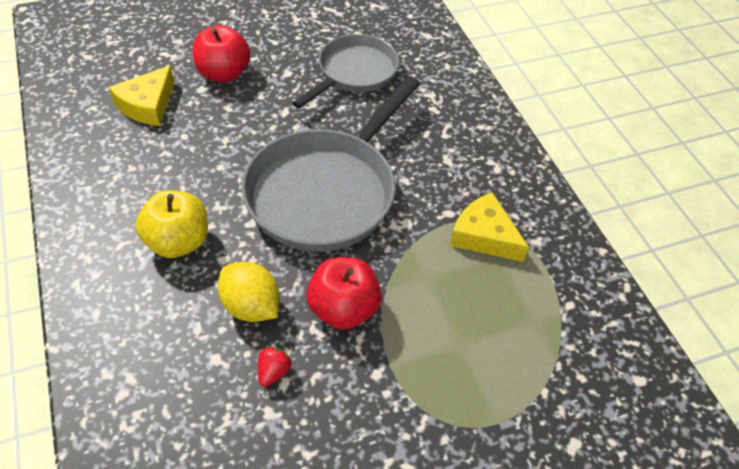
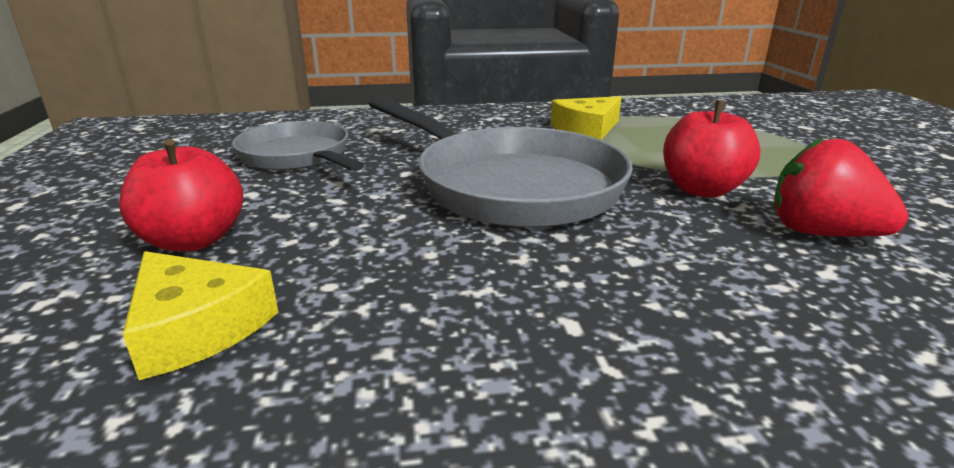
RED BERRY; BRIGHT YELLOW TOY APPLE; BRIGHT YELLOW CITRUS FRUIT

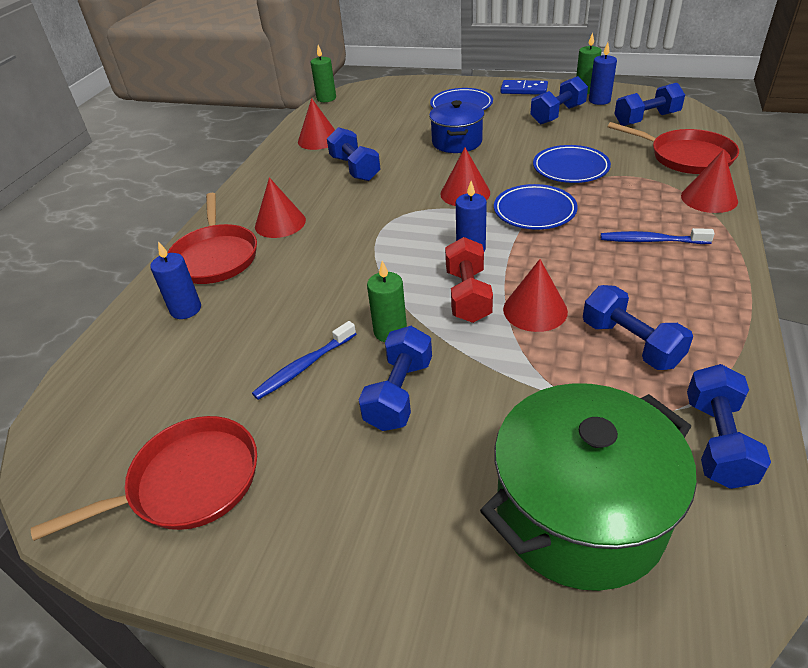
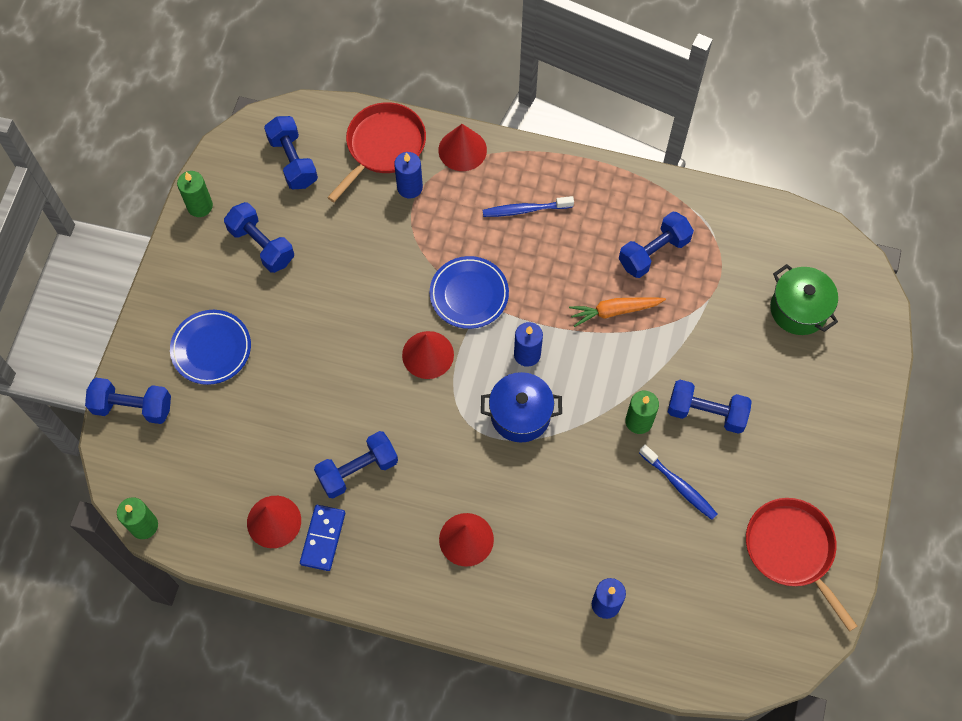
ROYAL BLUE DUMBBELL (1st from left); ROYAL BLUE DOMINO PIECE; ROYAL BLUE WAX CANDLE (1st from left); ROYAL BLUE POT; ROYAL BLUE TOOTH BRUSH (1st from left); ORANGE CARROT; EMERALD POT; RED PAN (2nd from left in the first image); RED DUMBBELL; ROYAL BLUE FLAT DISH (3rd from left in the first image)

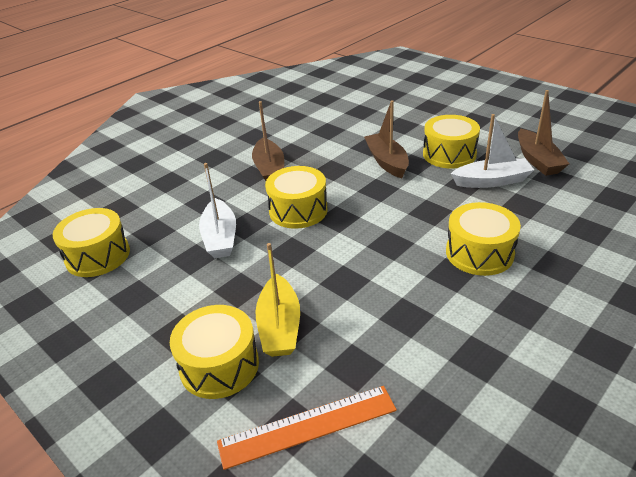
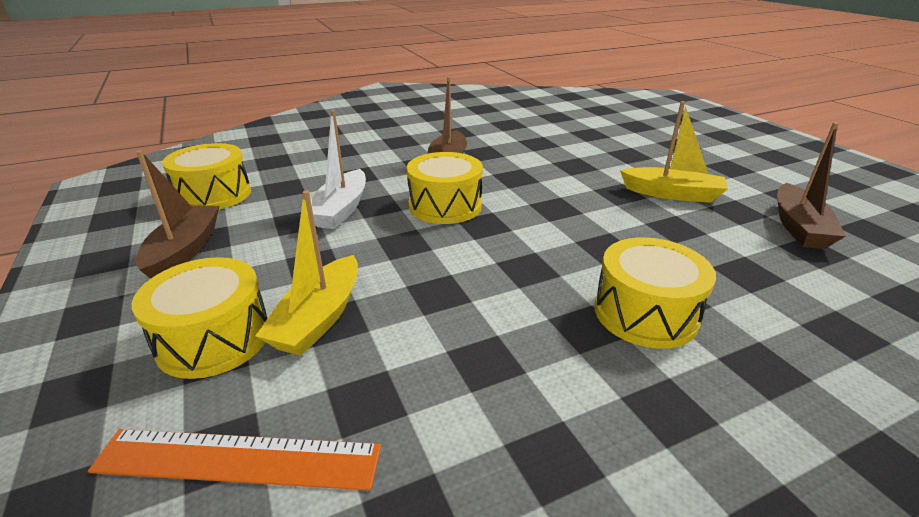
DARK BROWN SAILBOAT (1st from left); BRIGHT YELLOW SAILBOAT (2nd from left); PURE WHITE SAILBOAT (2nd from left in the first image)

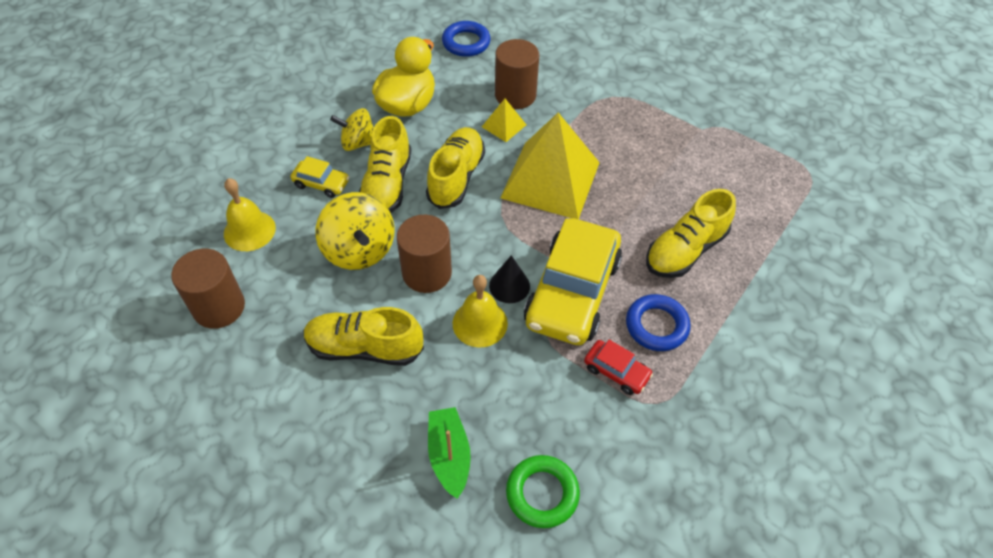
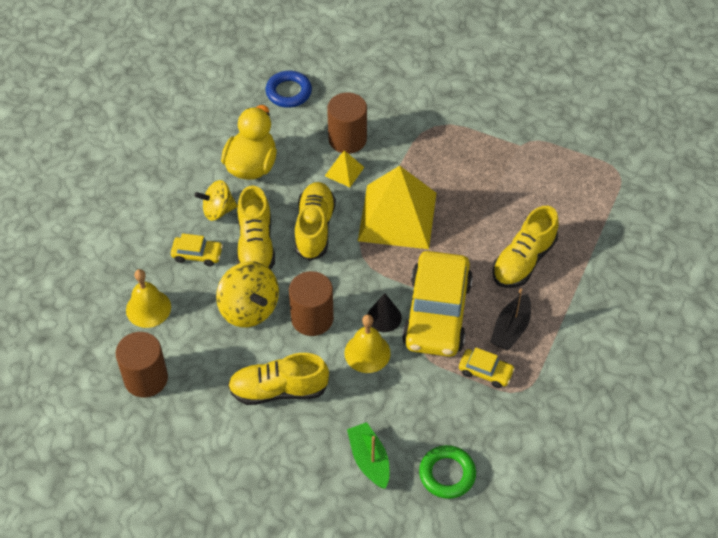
BRIGHT YELLOW AUTOMOBILE (3rd from left); EBONY SAILBOAT

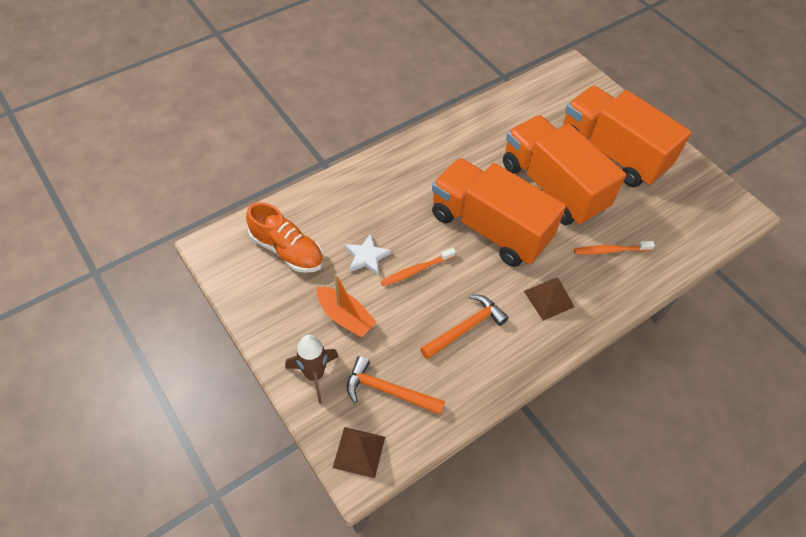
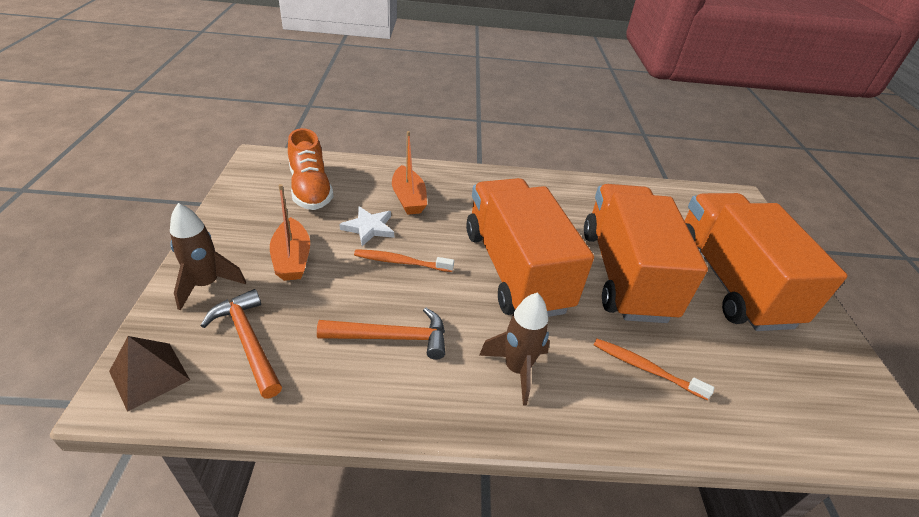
ORANGE SAILBOAT (2nd from left); DARK BROWN SPACESHIP (2nd from left)

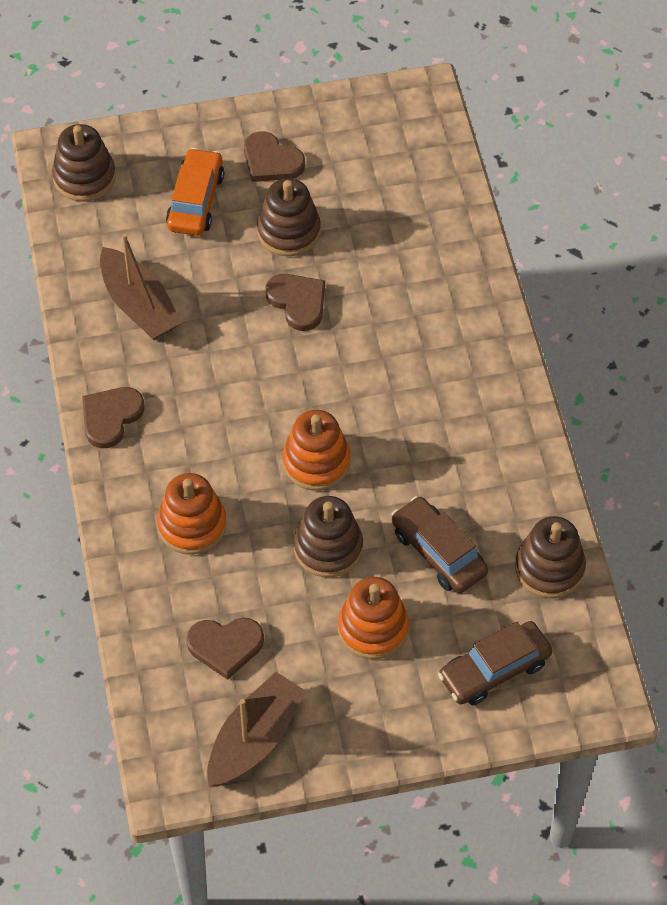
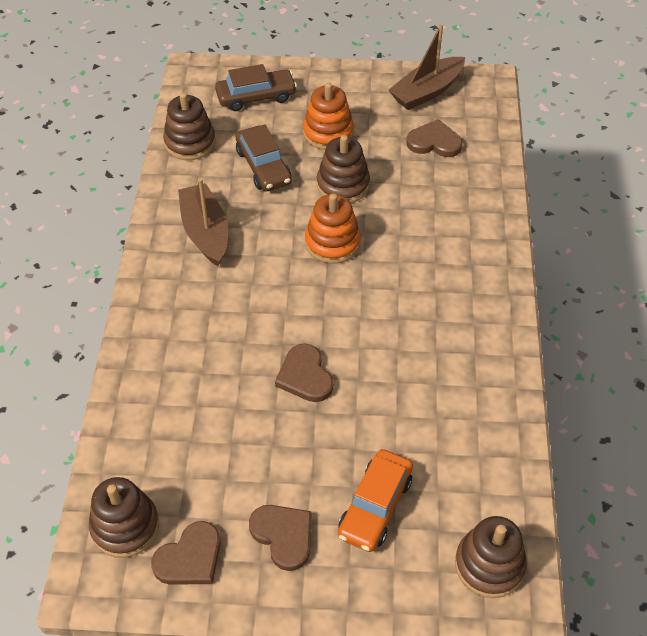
DARK BROWN RING STACKER (1st from left); DARK BROWN LOVE HEART (1st from left); DARK BROWN SAILBOAT (1st from left); ORANGE RING STACKER (1st from left in the first image)

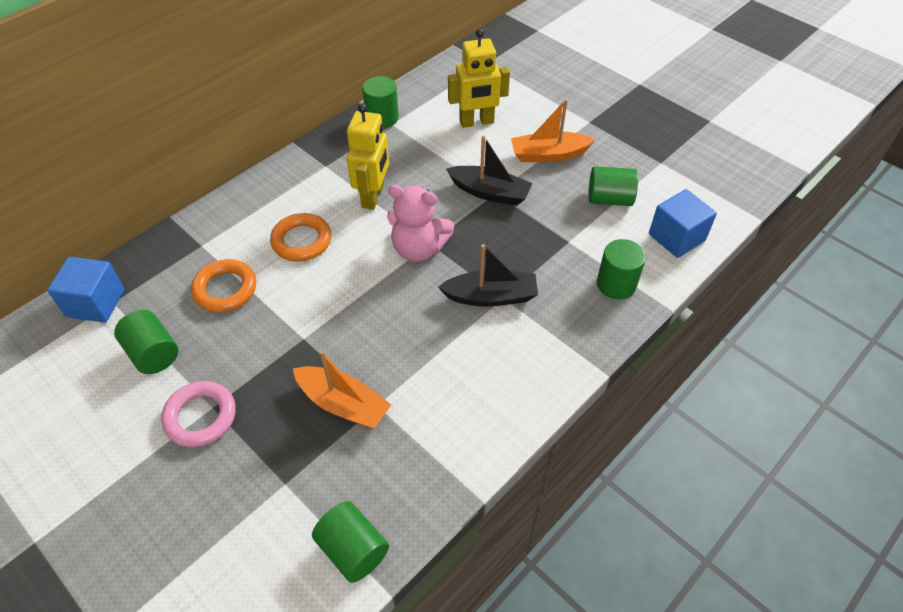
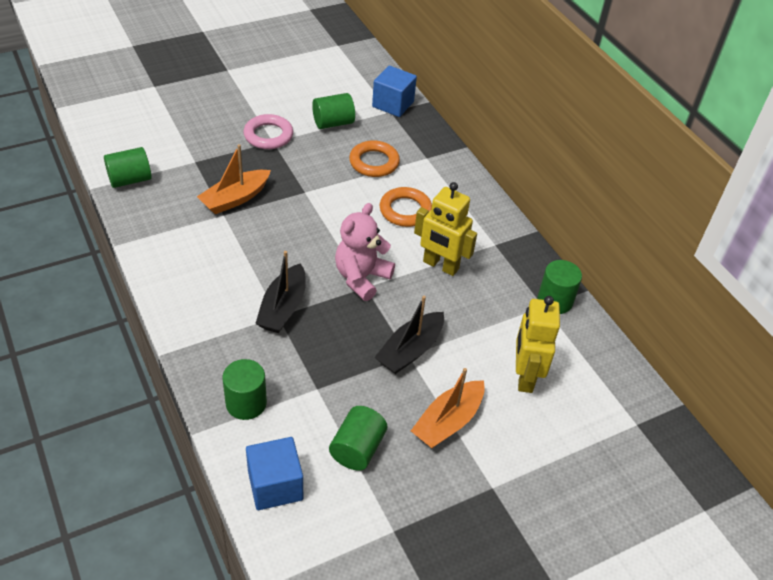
ORANGE SAILBOAT (2nd from left)

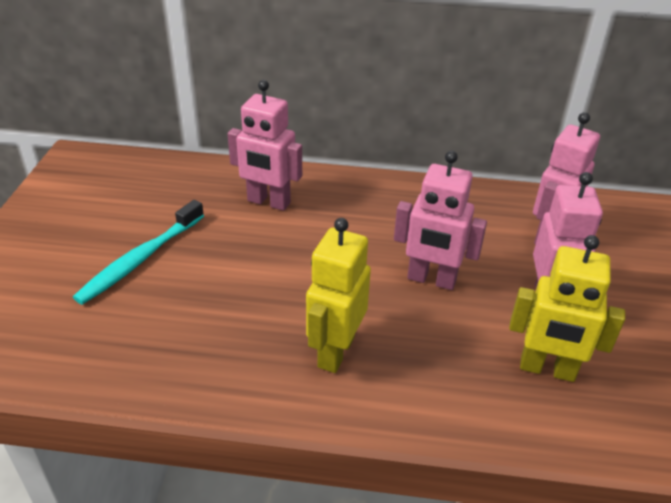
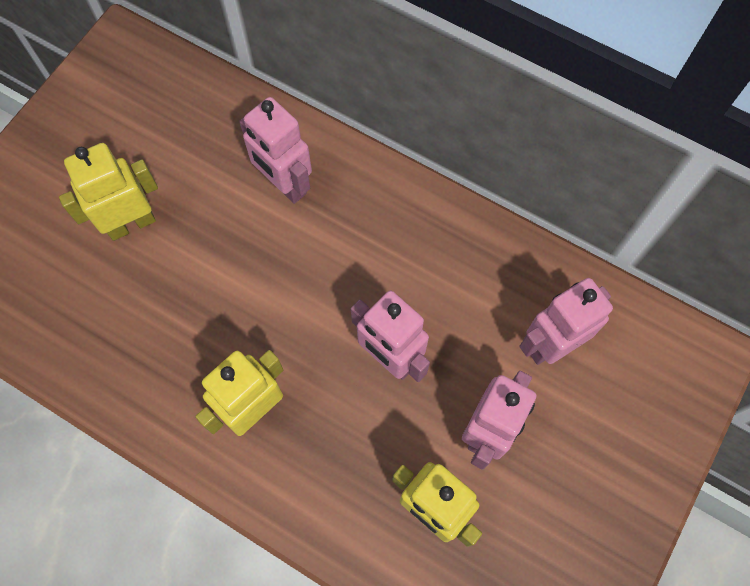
BRIGHT YELLOW ROBOT (1st from left)

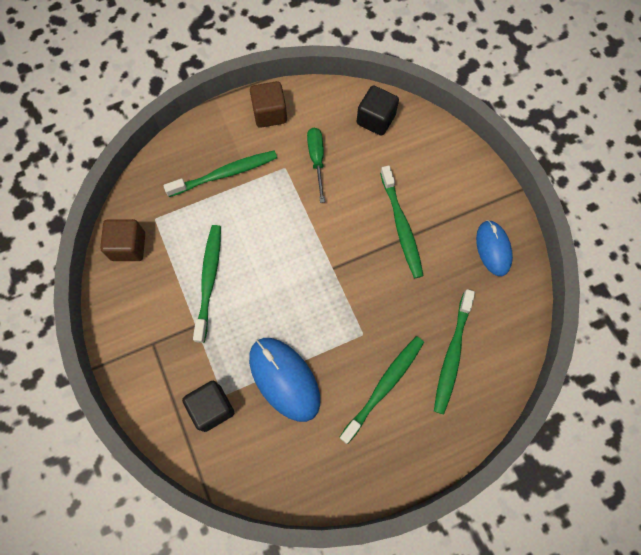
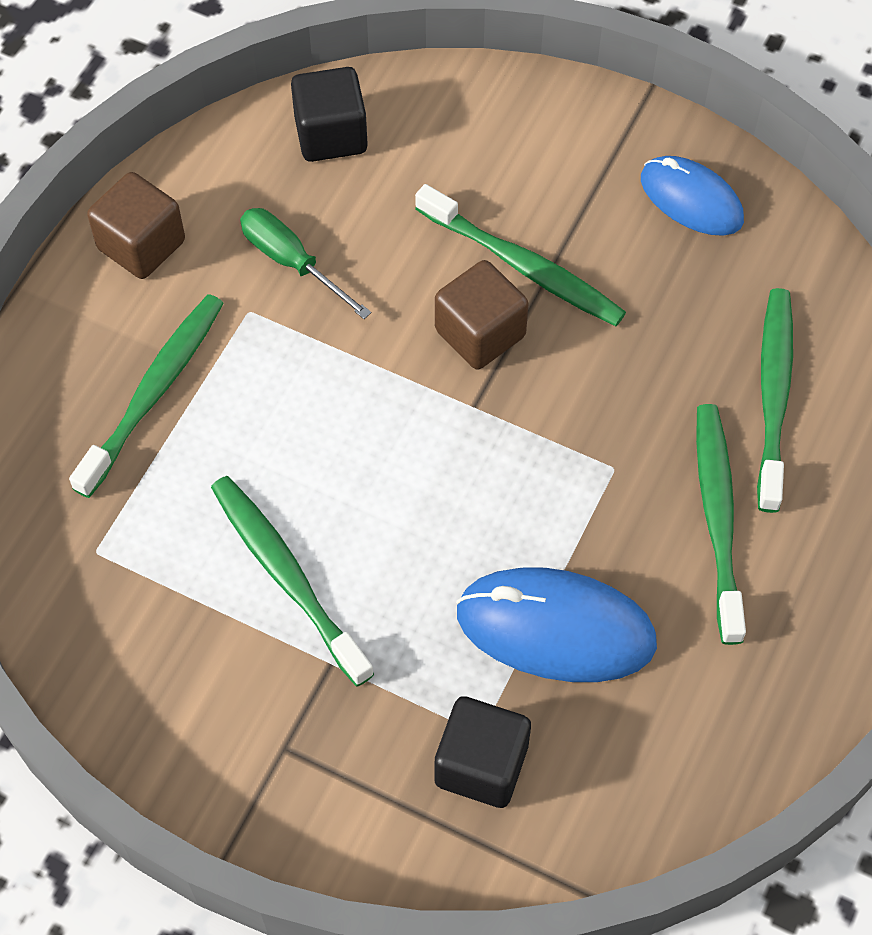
DARK BROWN BLOCK (2nd from left); EMERALD TOOTH BRUSH (5th from left)

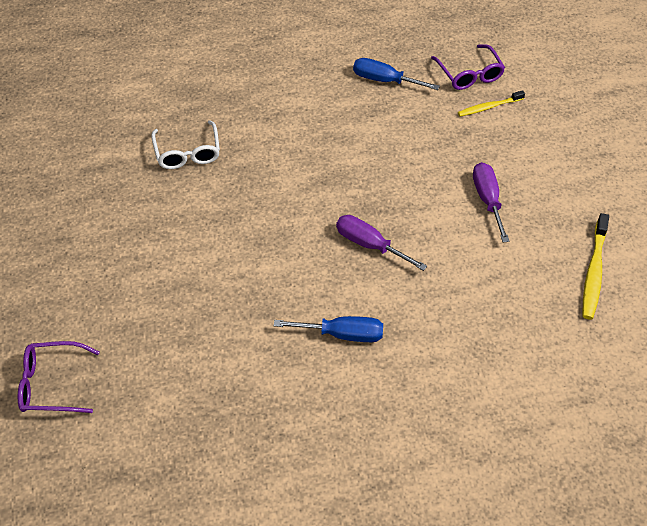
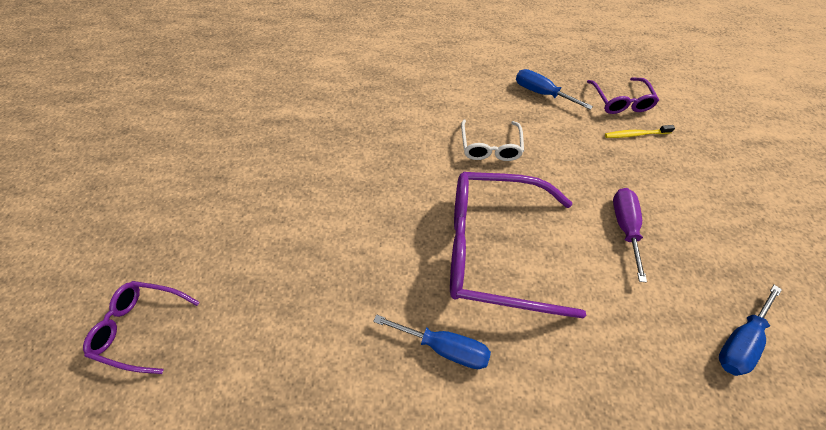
PURPLE GLASSES (2nd from left); PURE WHITE GLASSES; ROYAL BLUE FLAT SCREWDRIVER (3rd from left)

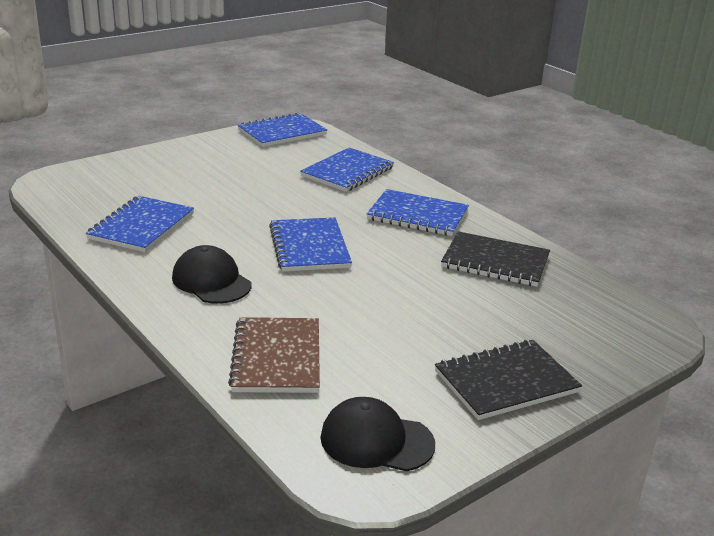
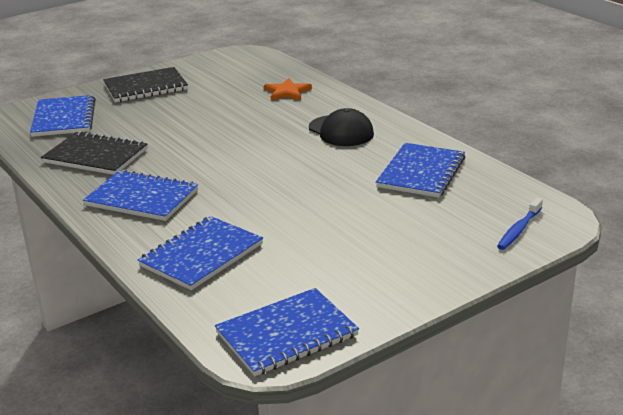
ROYAL BLUE NOTEPAD (1st from left); ORANGE STAR; ROYAL BLUE TOOTH BRUSH; EBONY PEAKED CAP (2nd from left in the first image)

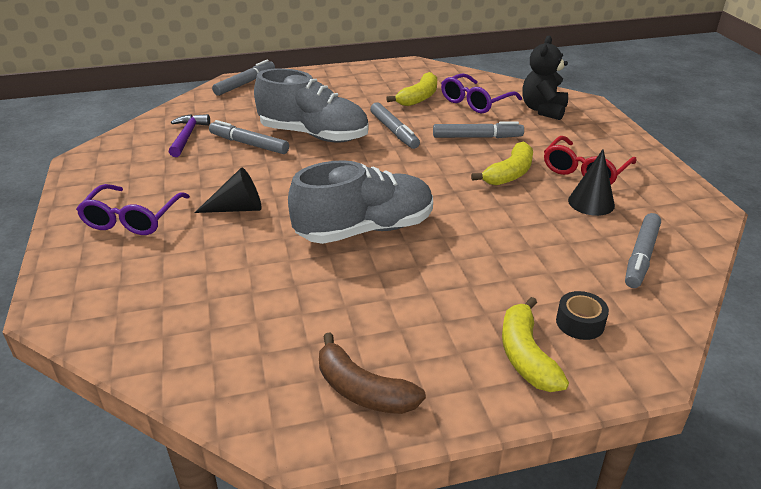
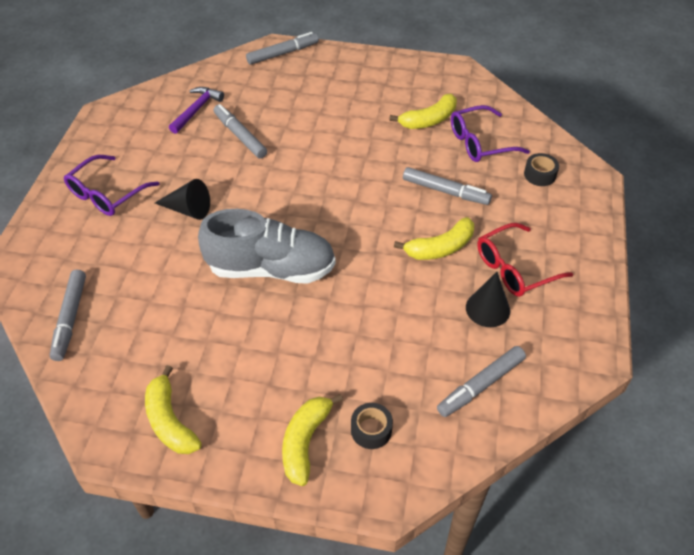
GRAY MARKER PEN (1st from left); BRIGHT YELLOW BANANA (1st from left); EBONY TAPE (2nd from left); GRAY SHOE (1st from left in the first image)

